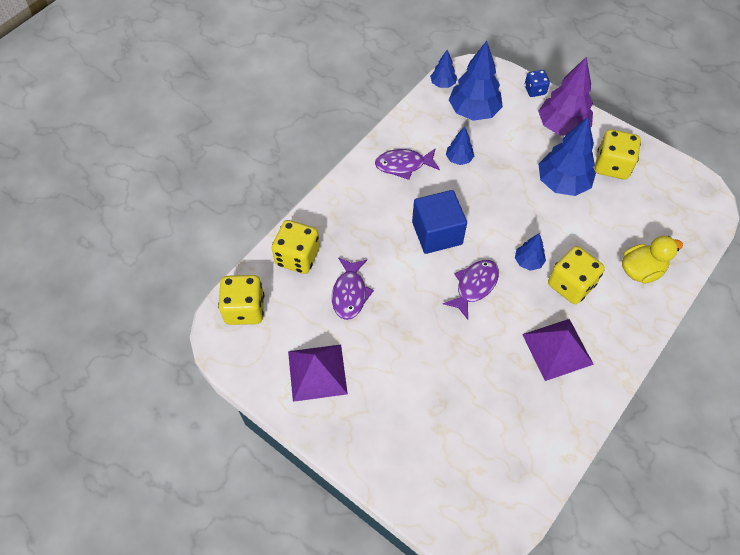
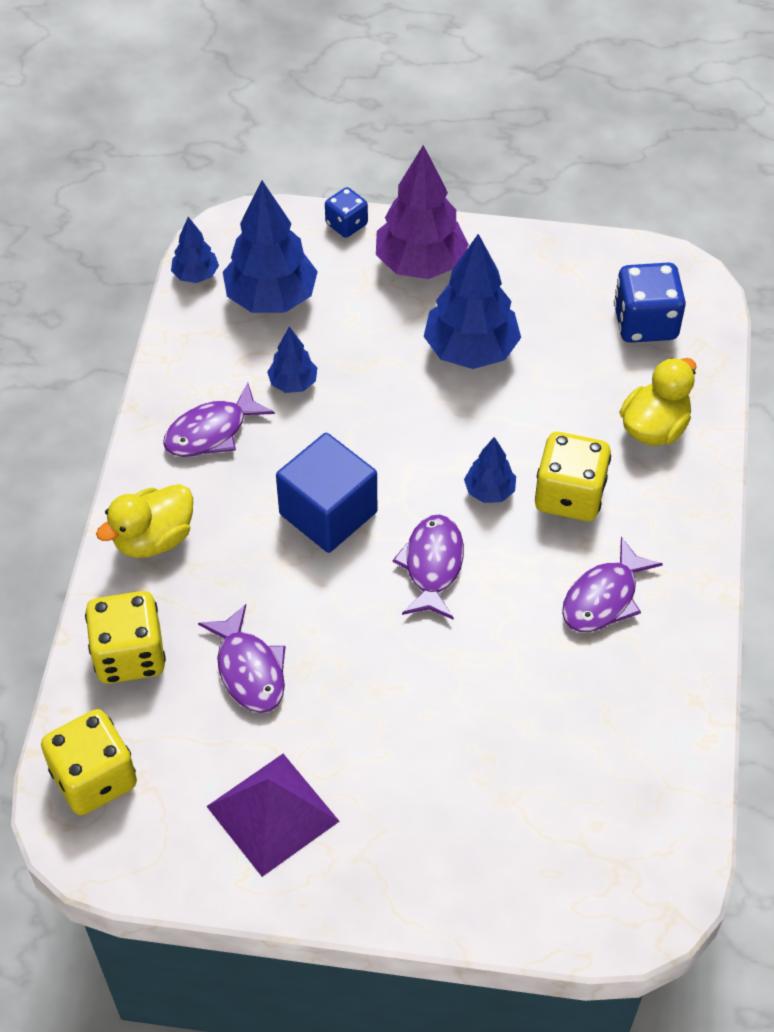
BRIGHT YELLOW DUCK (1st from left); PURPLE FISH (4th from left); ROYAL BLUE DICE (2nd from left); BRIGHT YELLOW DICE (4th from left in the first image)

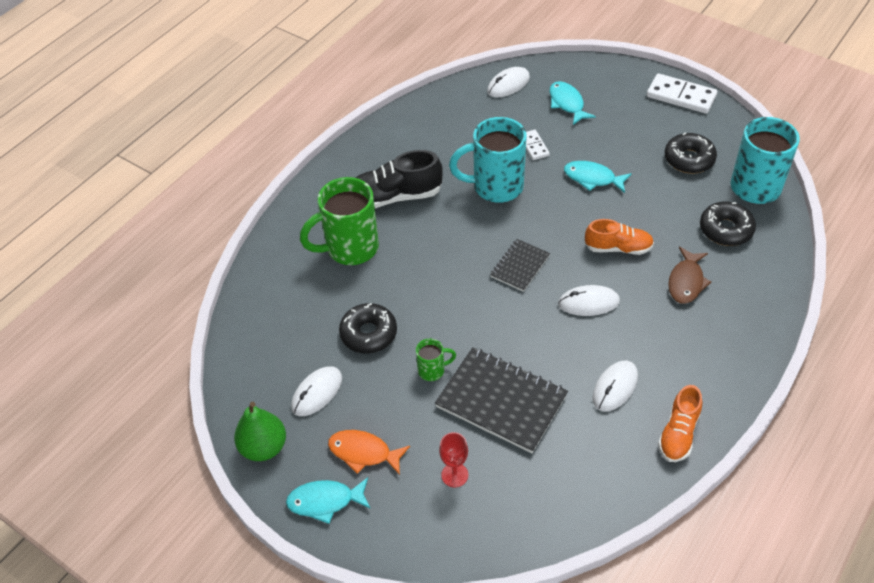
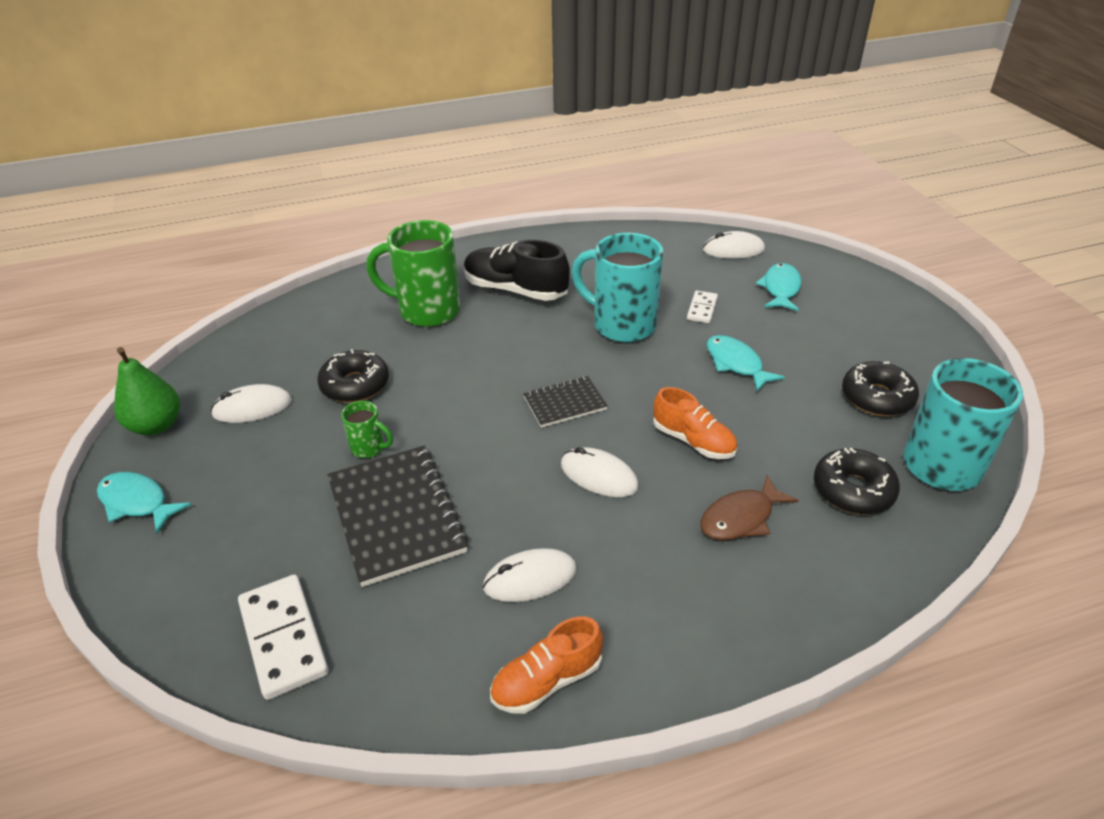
PURE WHITE DOMINO PIECE (1st from left); ORANGE FISH; RED CHALICE

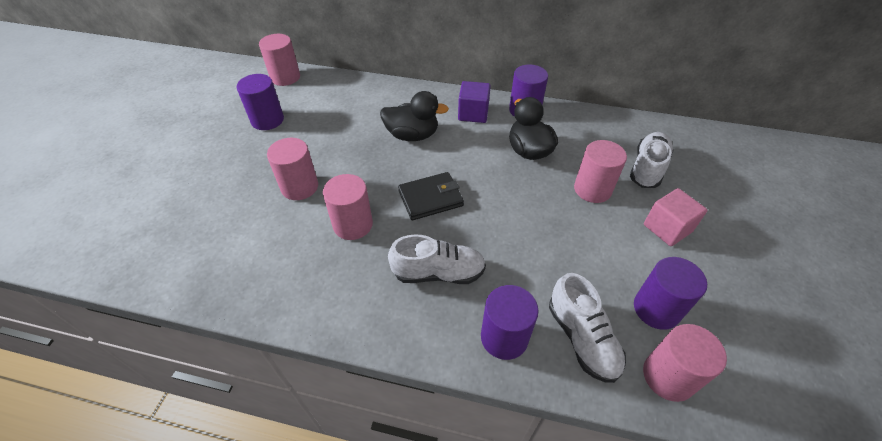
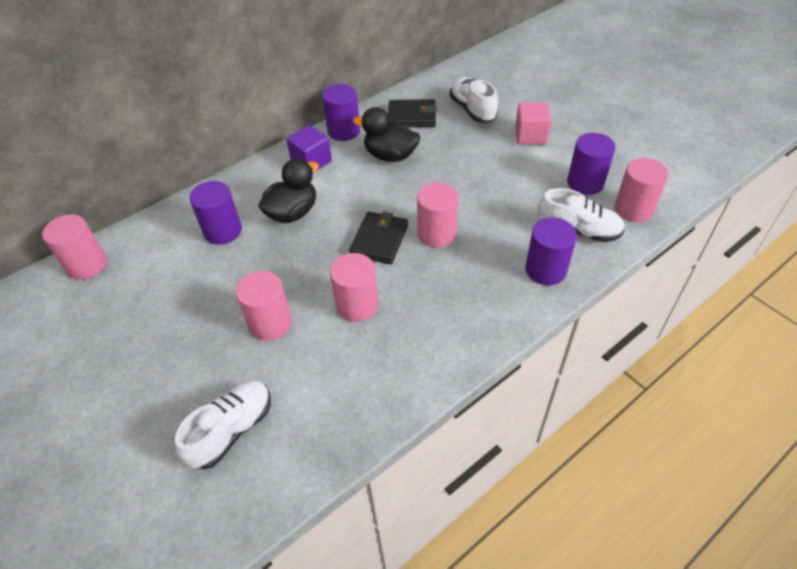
PURE WHITE SHOE (1st from left); PURPLE SOLID CYLINDER (1st from left); EBONY CARD WALLET (2nd from left); ROSY SOLID CYLINDER (4th from left)

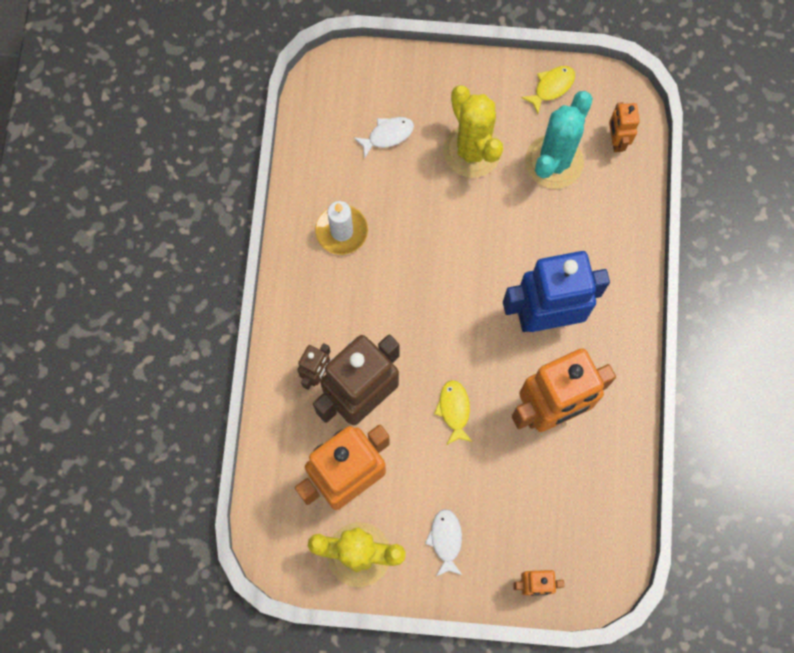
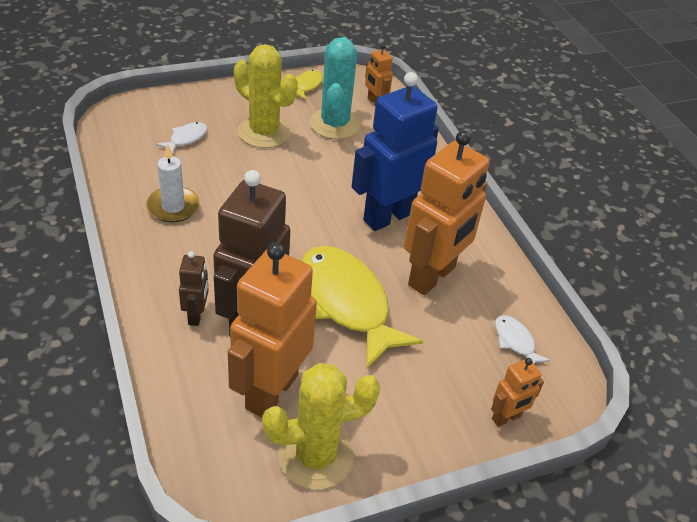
BRIGHT YELLOW FISH (2nd from left); PURE WHITE FISH (2nd from left)

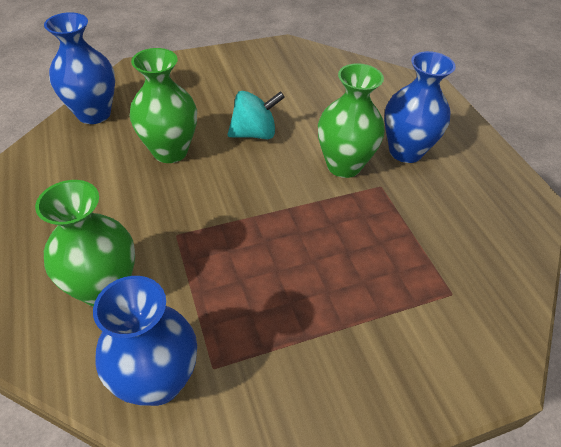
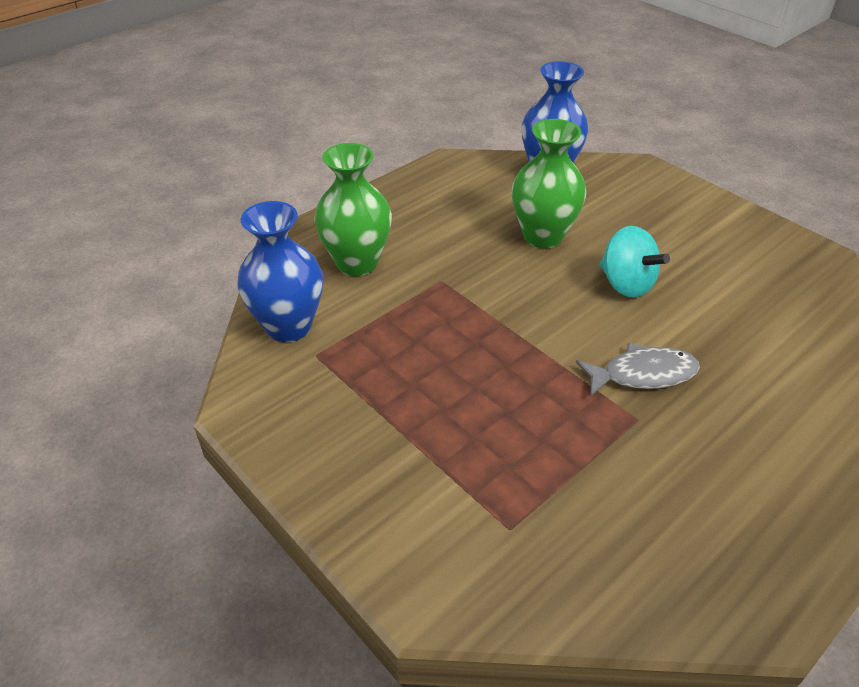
GRAY FISH; ROYAL BLUE VASE (3rd from left in the first image)

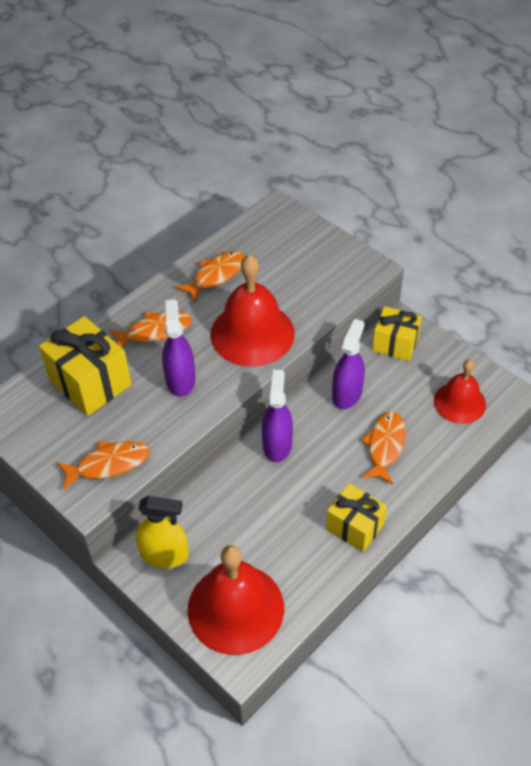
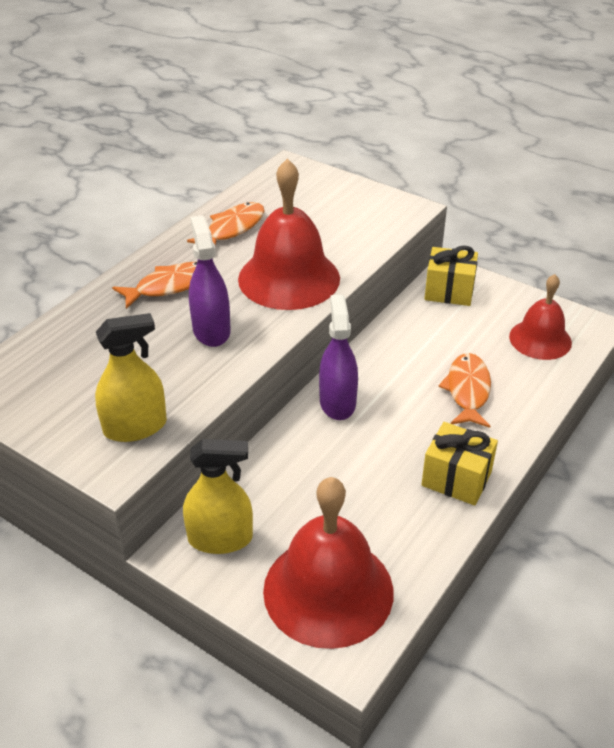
BRIGHT YELLOW SPRAYER (1st from left); BRIGHT YELLOW WRAPPED GIFT (1st from left in the first image); PURPLE SPRAYER (3rd from left in the first image)

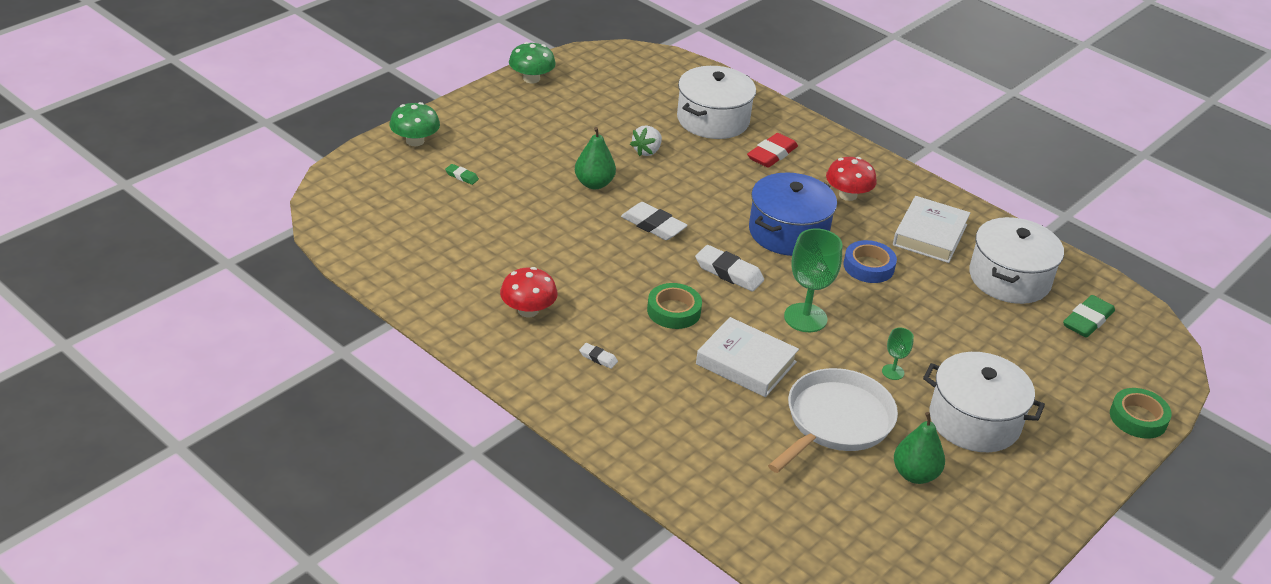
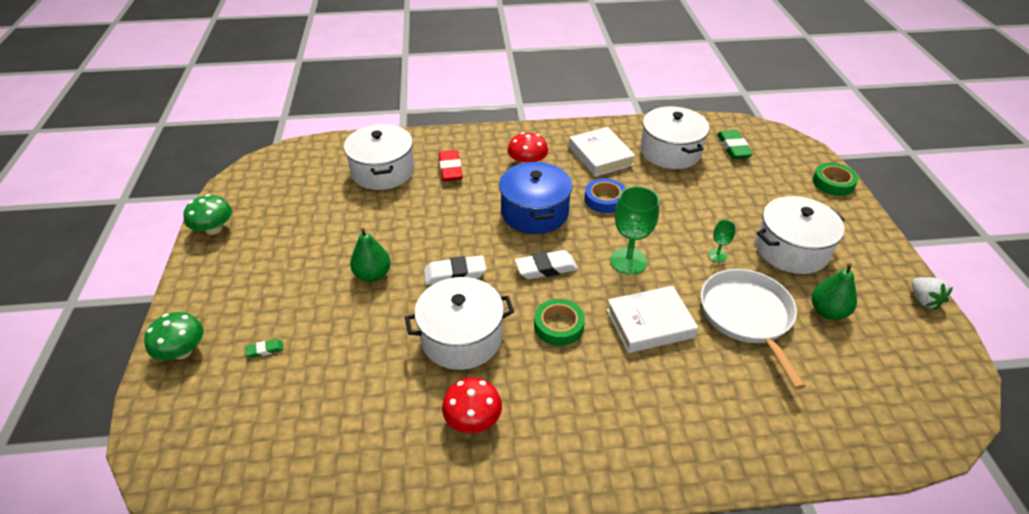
PURE WHITE POT (2nd from left); PURE WHITE BERRY; PURE WHITE PENCIL ERASER (1st from left in the first image)

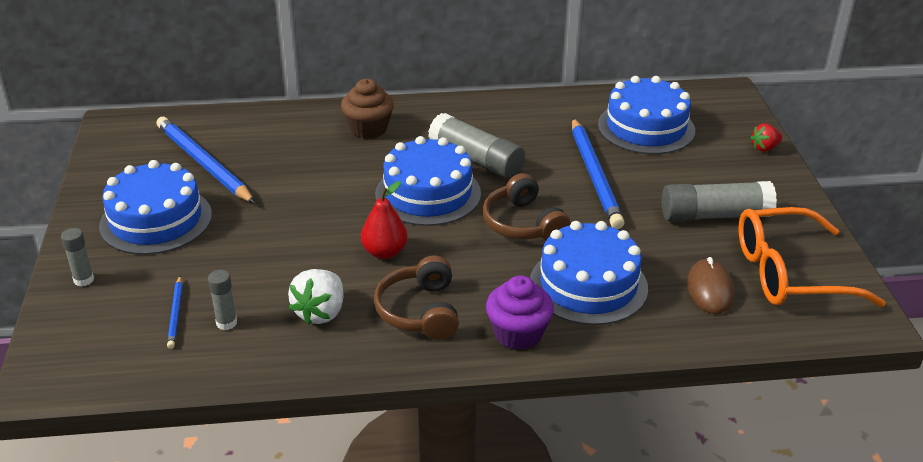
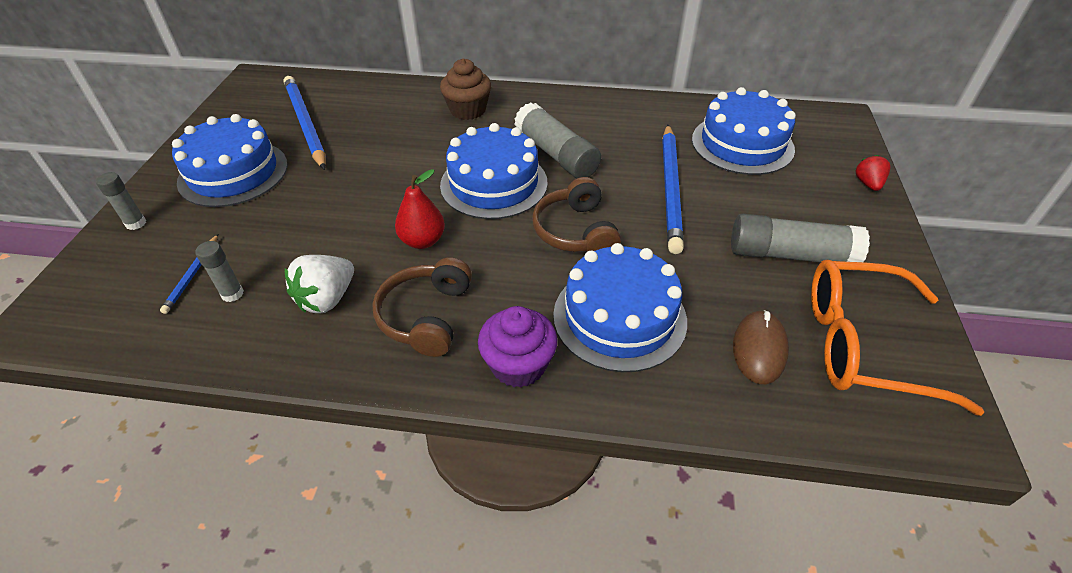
RED BERRY

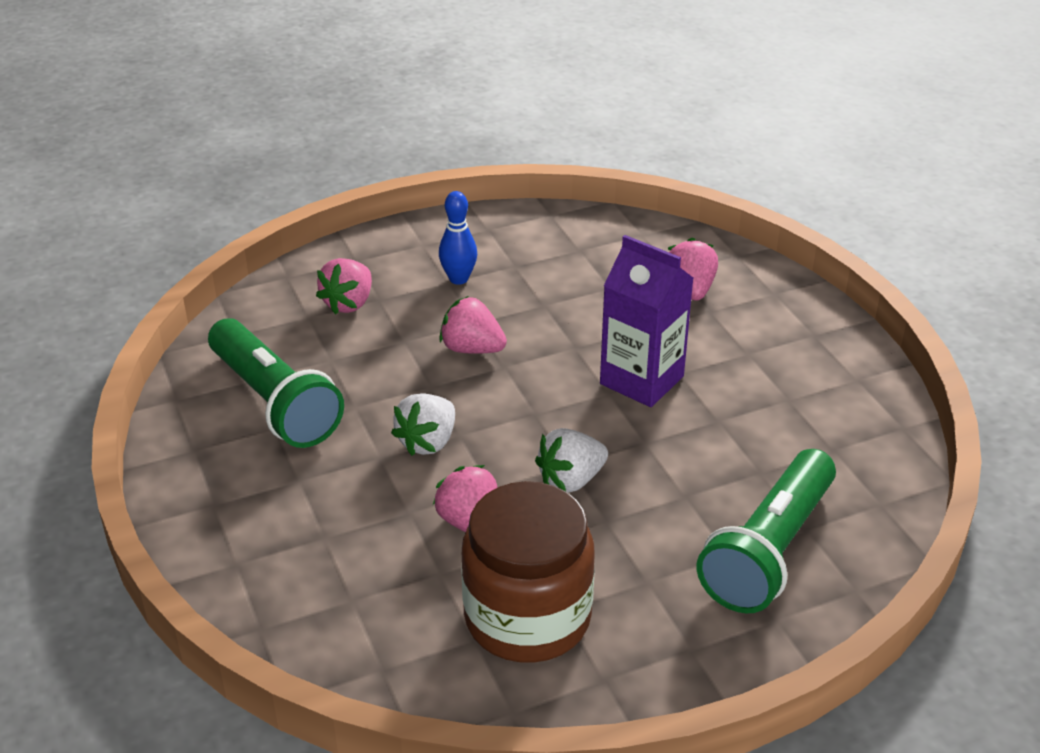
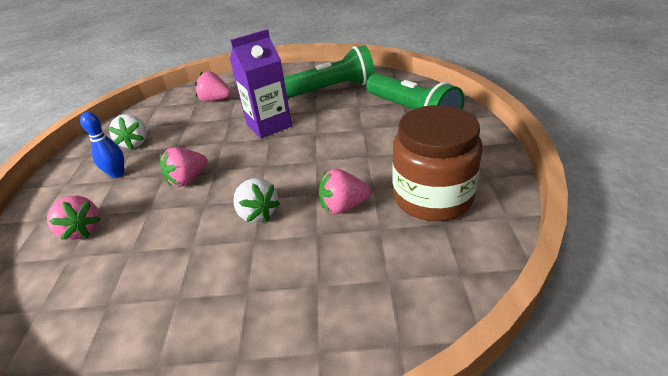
PURE WHITE BERRY (1st from left); EMERALD TORCH (1st from left)

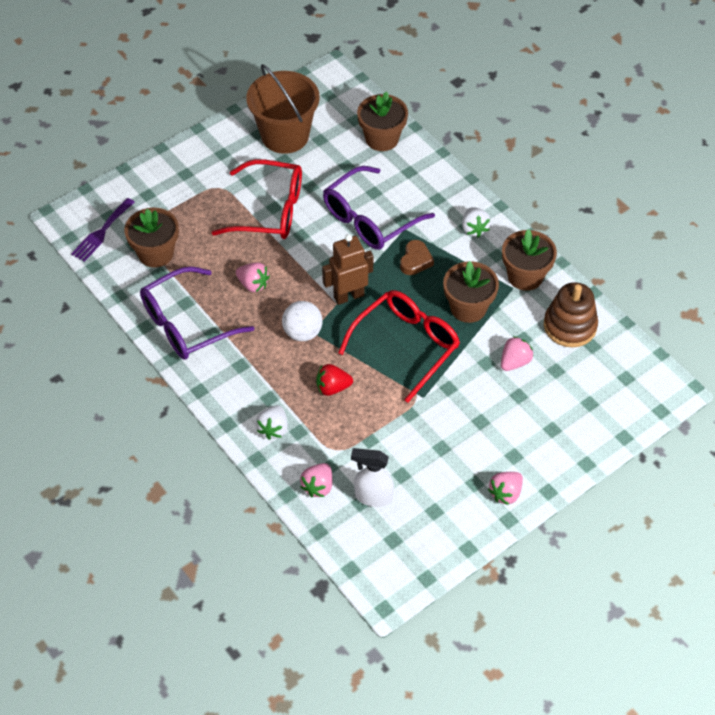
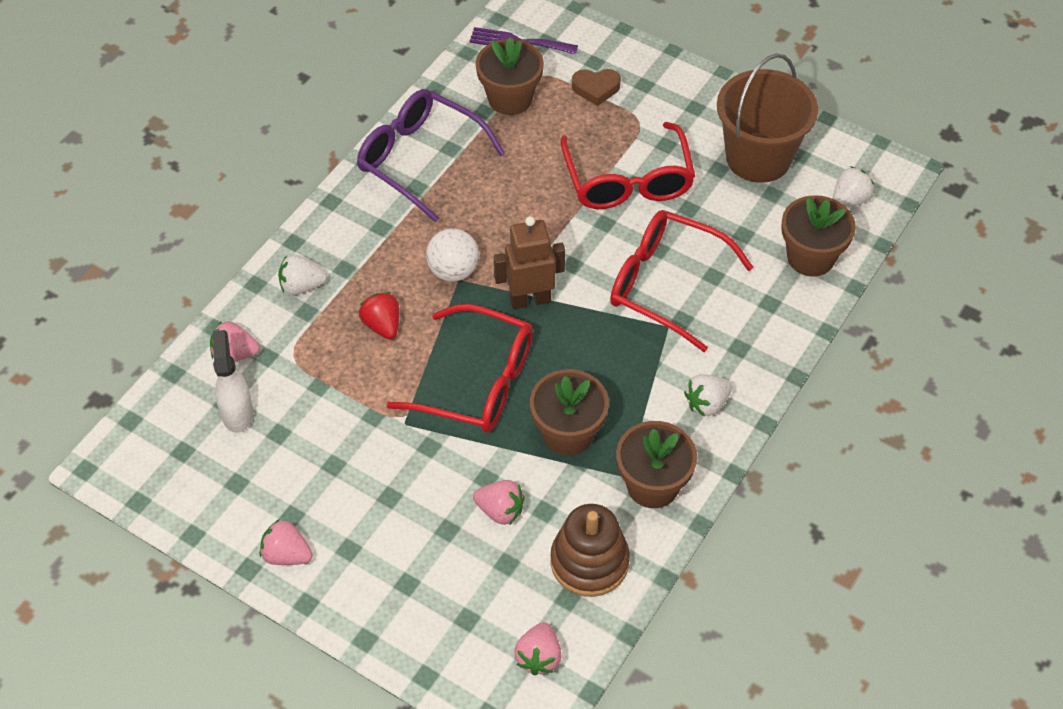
DARK BROWN ROBOT; ROSY BERRY (4th from left); DARK BROWN LOVE HEART; RED GLASSES (3rd from left); PURE WHITE BERRY (3rd from left)

